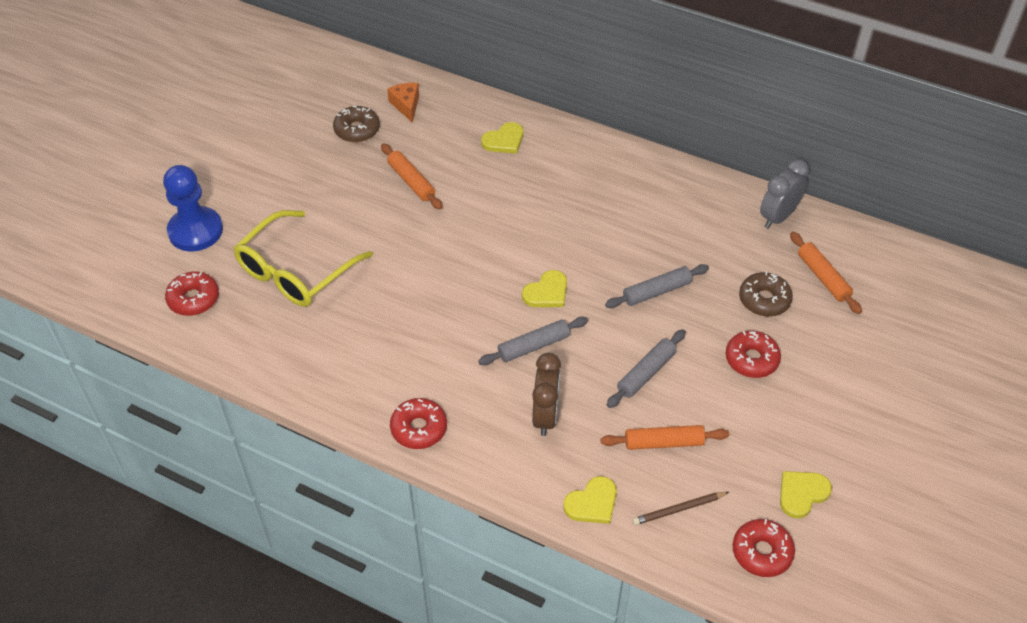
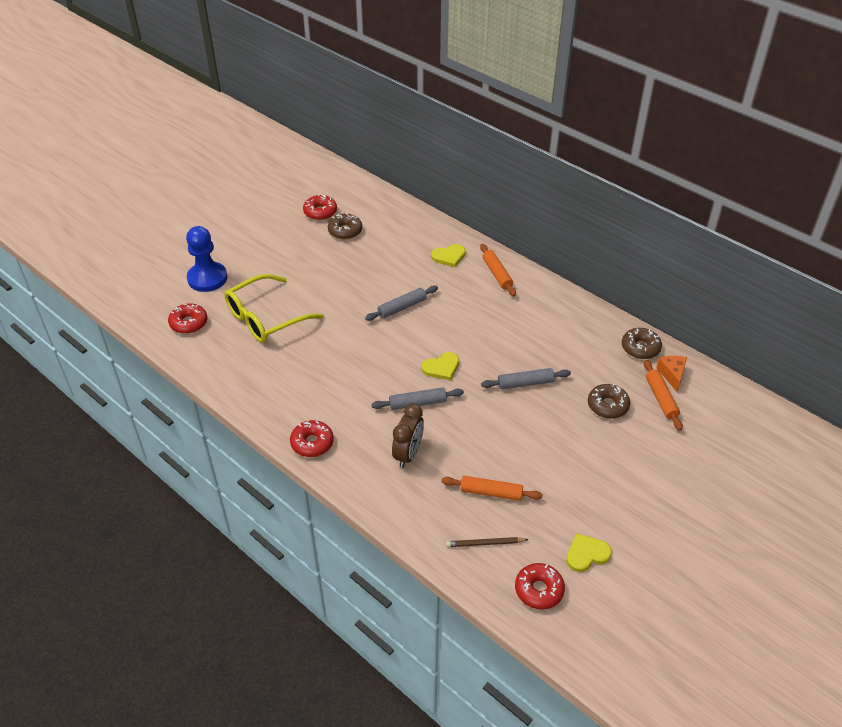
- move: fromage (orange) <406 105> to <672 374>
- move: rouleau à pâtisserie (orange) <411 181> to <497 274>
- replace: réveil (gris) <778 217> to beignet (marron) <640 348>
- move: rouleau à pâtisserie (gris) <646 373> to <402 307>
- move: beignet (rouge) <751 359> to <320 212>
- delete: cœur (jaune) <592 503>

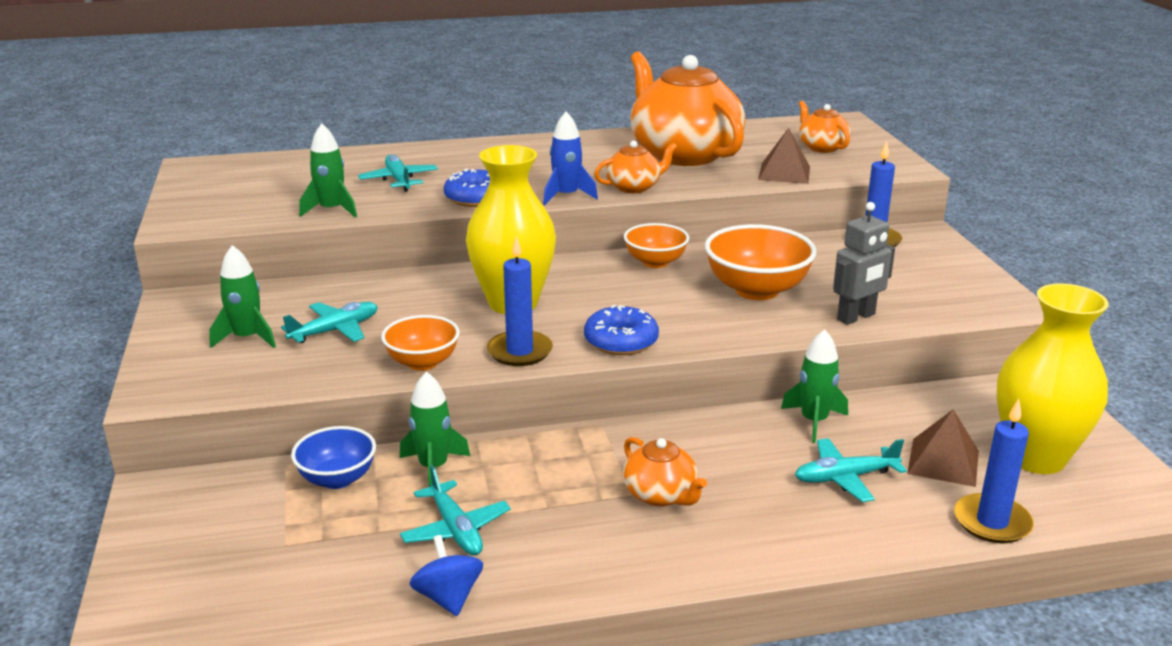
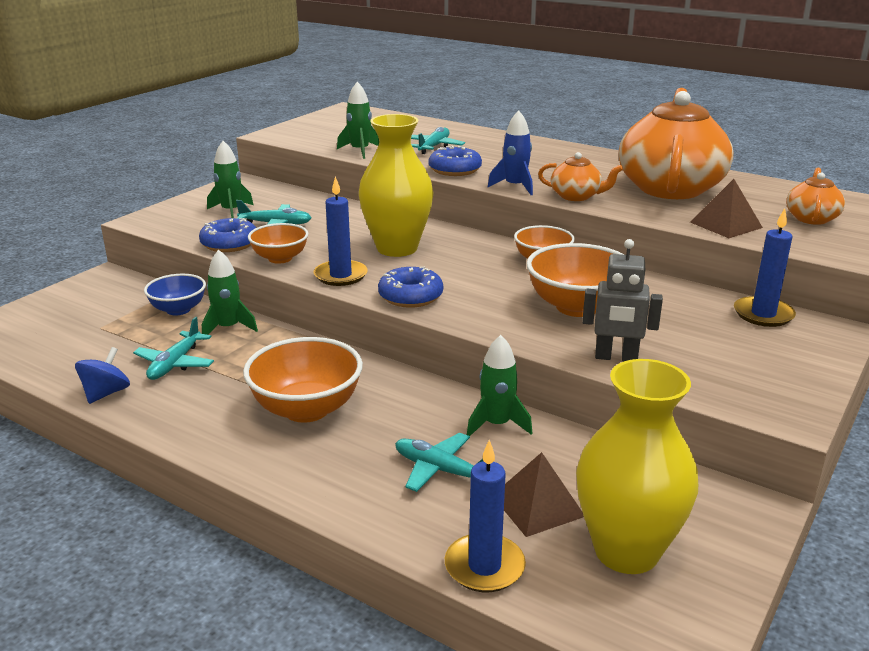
- replace: théière (orange) <660 495> to bol (orange) <306 409>
- insert: beignet (bleu) <229 244>

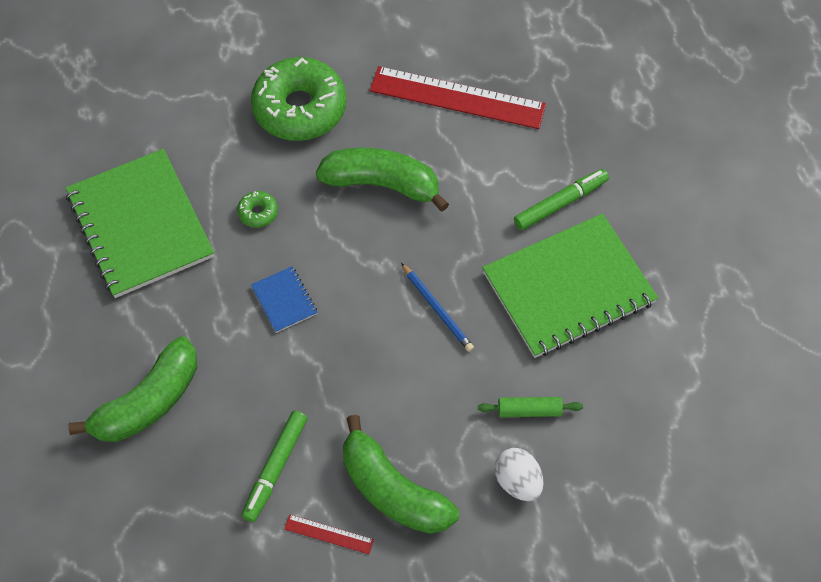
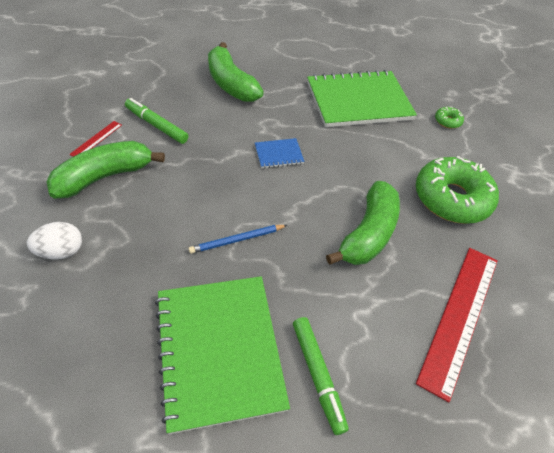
- move: beignet (vert) <258 212> to <447 121>
- delete: rouleau à pâtisserie (vert) <529 410>

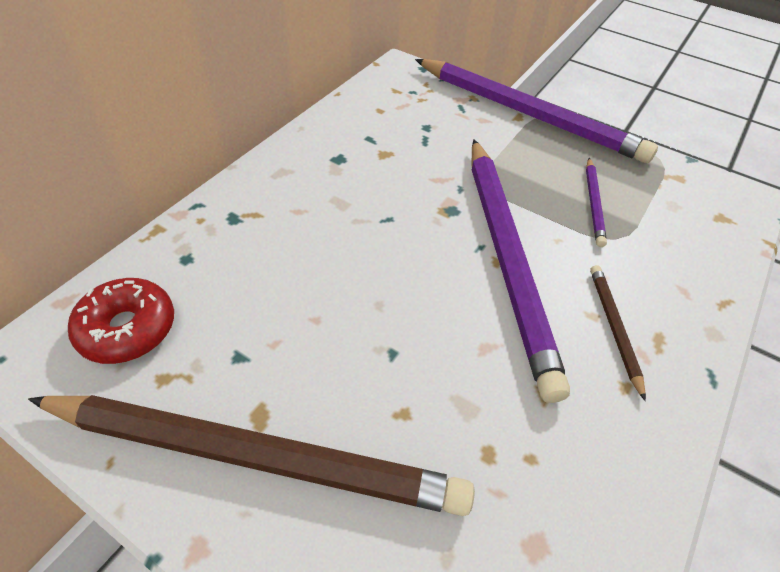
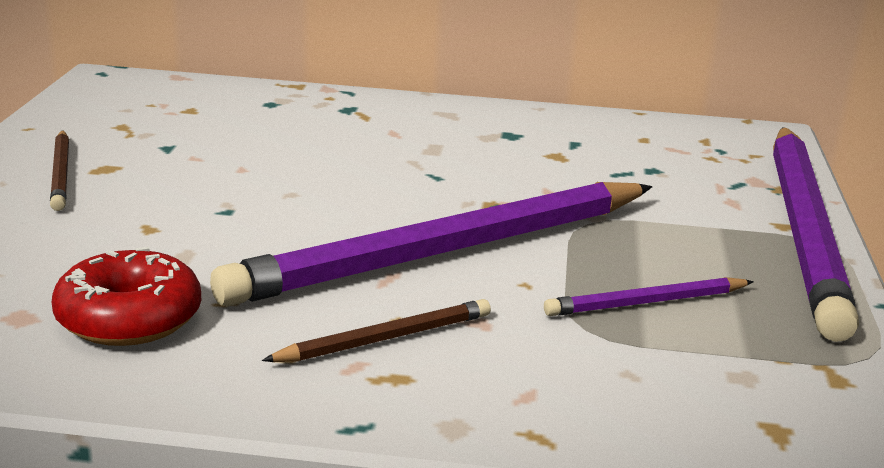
- move: beignet (rouge) <127 329> to <129 318>
- resize: crayon (marron) <254 456> = <61 173> x0.42

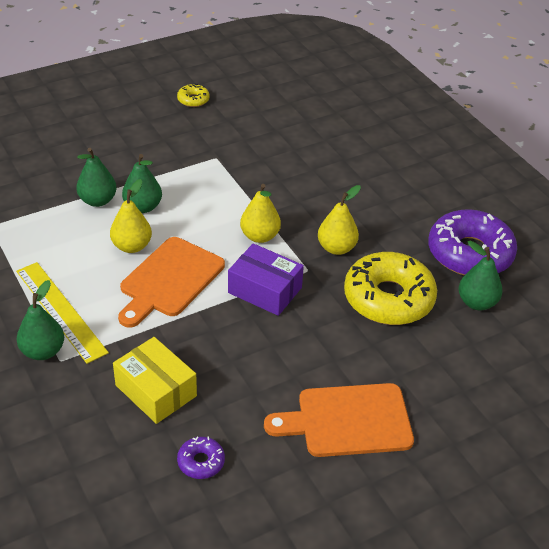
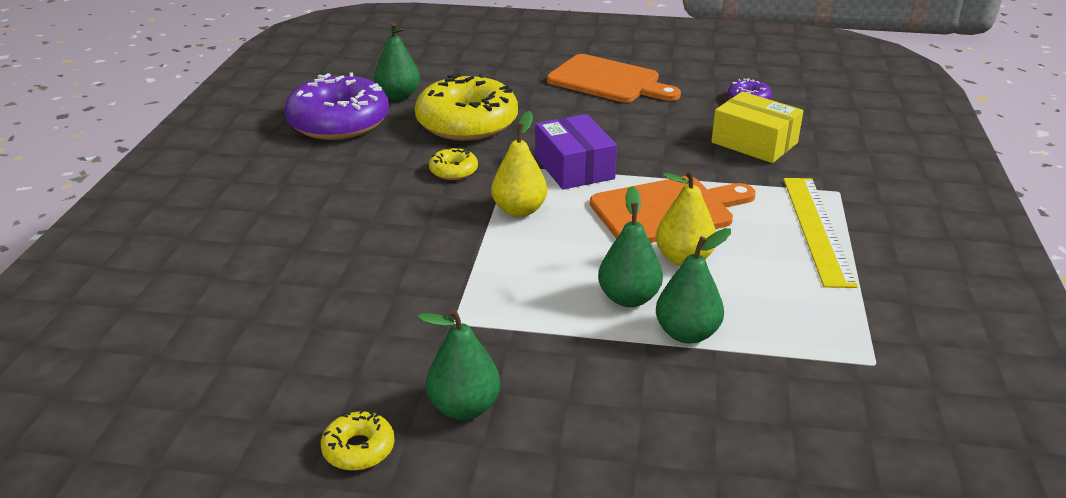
- replace: poire (jaune) <336 248> to beignet (jaune) <453 171>
- move: poire (vert) <43 351> to <464 407>
- rotate: boîte (jaune) <156 390> = <754 143> 45 degrees counterclockwise

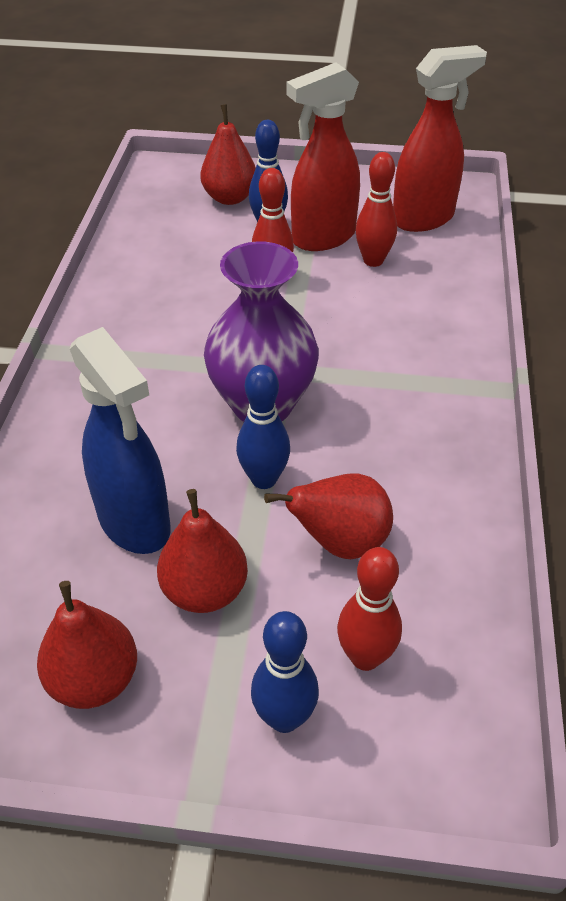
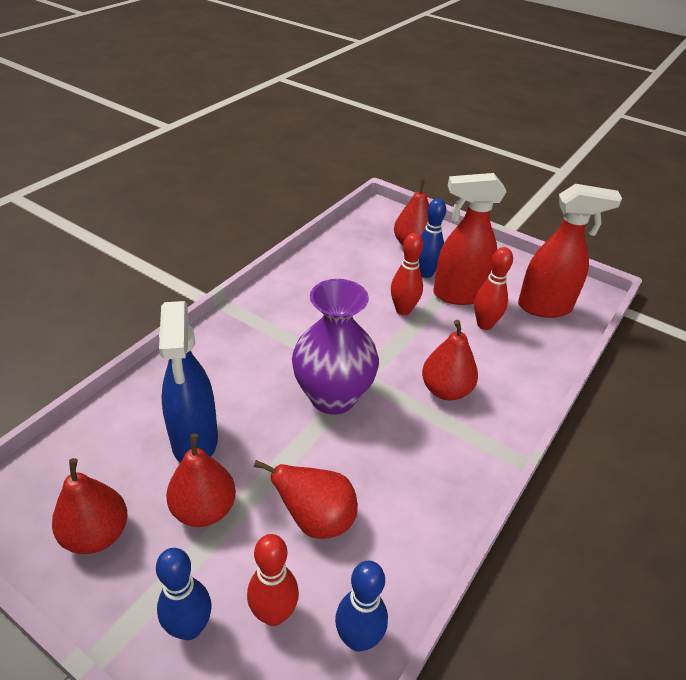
- move: quille (bleu) <264 479> to <358 638>
- insert: poire (rouge) <446 390>

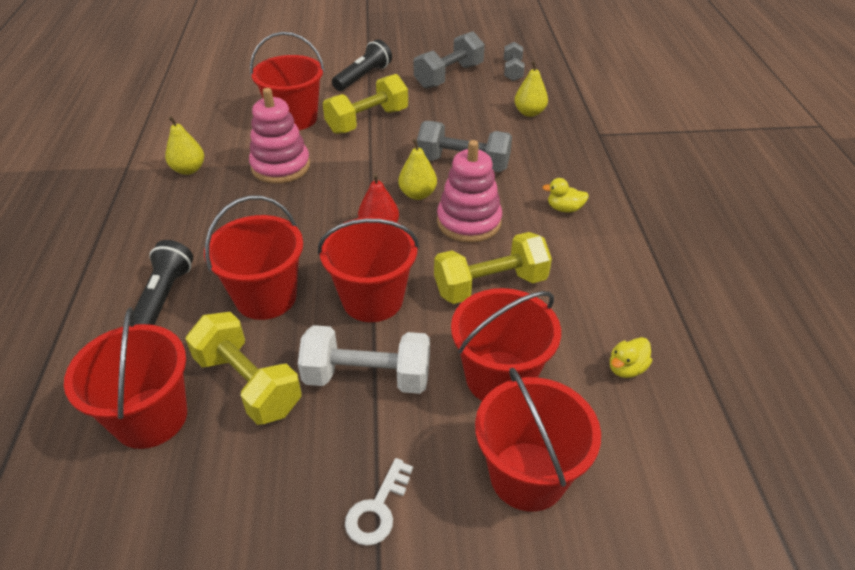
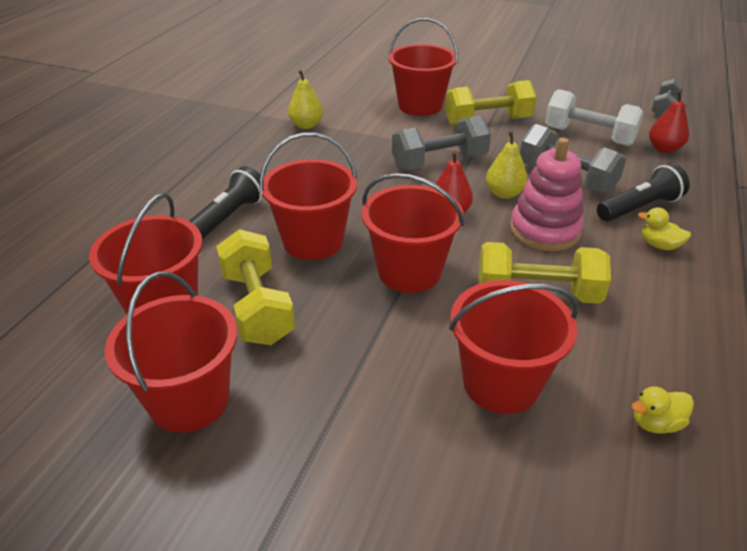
- move: haltère (gris) <449 76> to <439 162>
- move: lampe de poche (noir) <363 77> to <639 208>
- recolor: poire (jaune) <529 113> to poire (rouge) <664 149>
- delete: jouet à empiler (rose) <280 166>
- move: haltère (blanc) <367 377> to <588 136>
- move: seau (rouge) <527 476> to <189 400>
- delete: clé (blanc) <377 509>

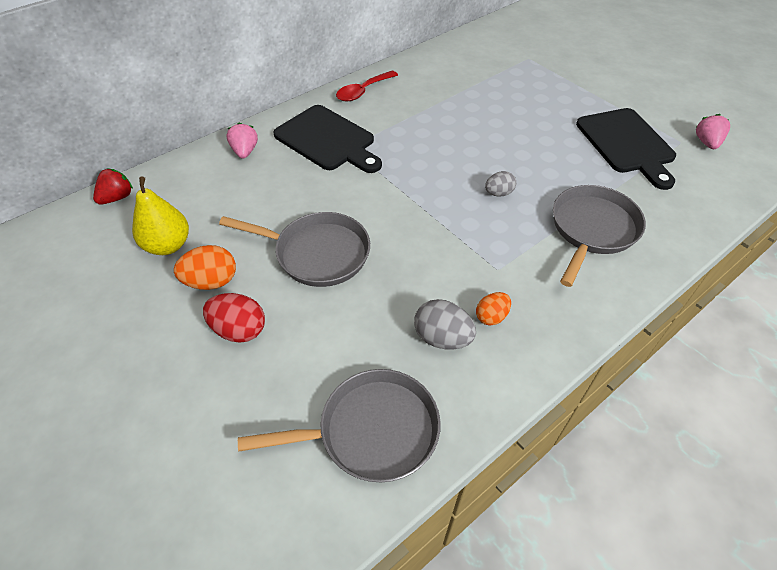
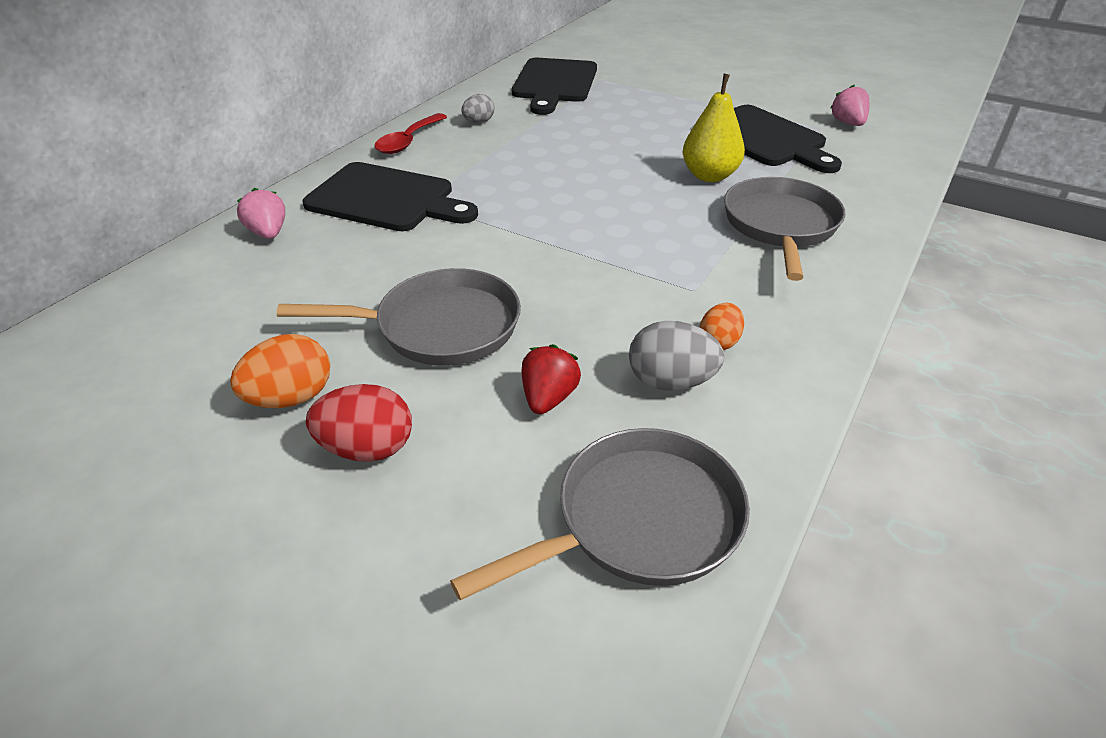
- move: fraise (rouge) <117 198> to <548 398>
- move: œuf (gris) <498 193> to <478 122>
- move: poire (jaune) <168 245> to <709 176>
- insert: planche à découper (noir) <554 83>

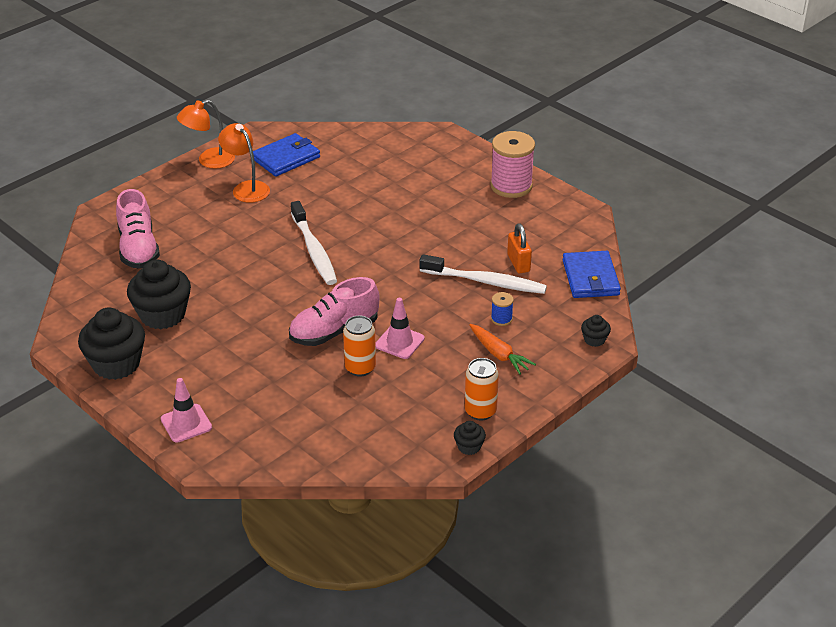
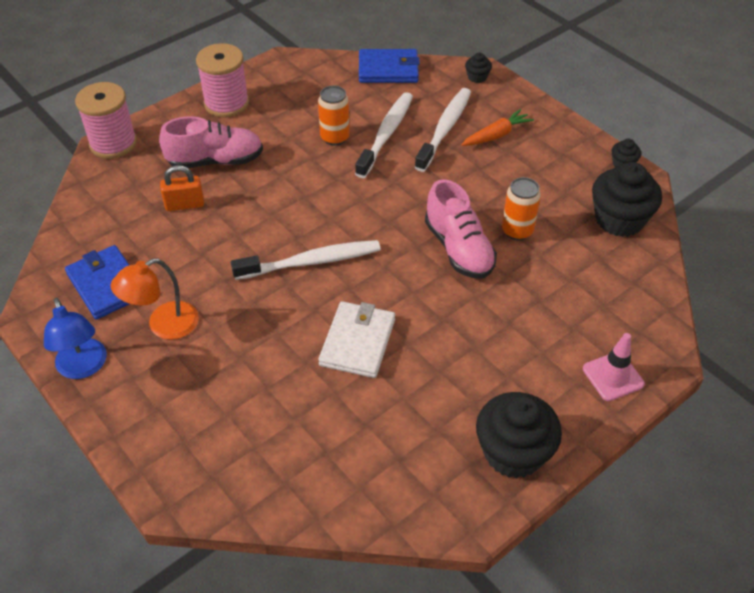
- recolor: lampe (orange) <209 161> to lampe (bleu) <83 367>
- move: chaussure (rose) <138 249> to <215 161>
- move: cadenas (orange) <518 263> to <185 205>
- move: muffin (noir) <162 315> to <619 219>
- replace: bobine (bleu) <501 319> to brosse à dents (blanc) <444 129>
- delete: cône de chantier (rose) <399 342>
- move: canette (orange) <480 411> to <335 137>
- insert: bobine (rose) <113 143>
- insert: portefeuille (blanc) <357 342>

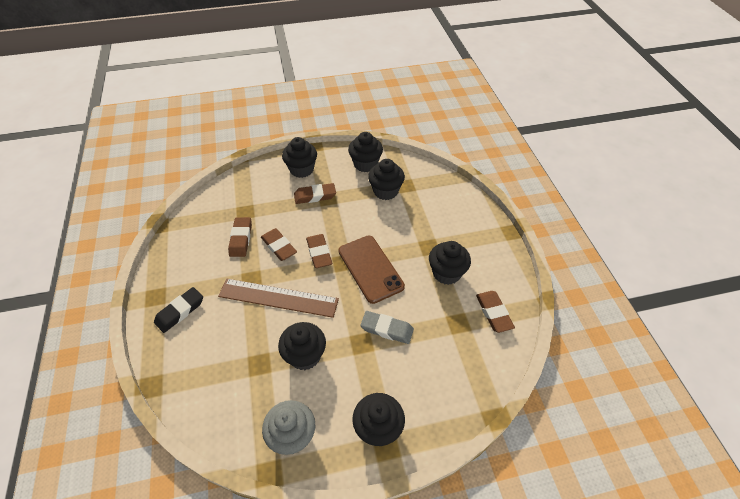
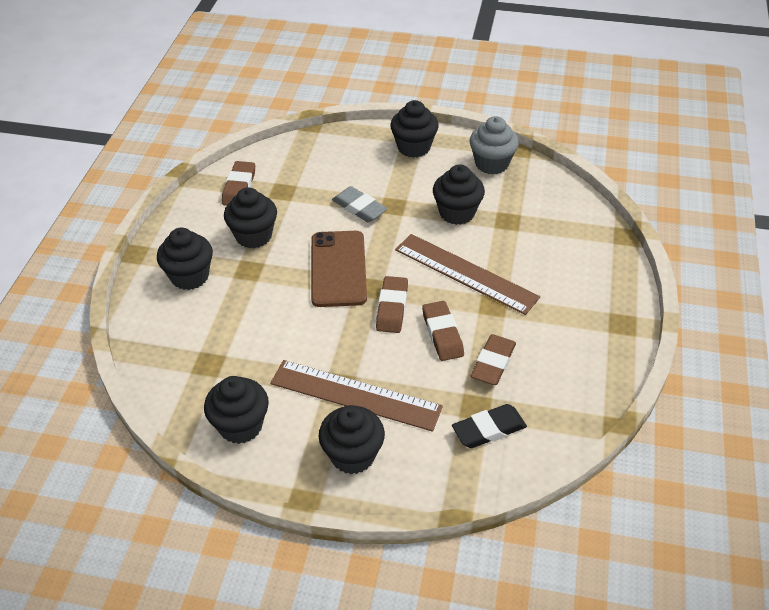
- move: muffin (noir) <385 191> to <190 276>
- replace: gomme (marron) <315 196> to règle (marron) <355 395>
- move: gomme (noir) <180 311> to <489 429>

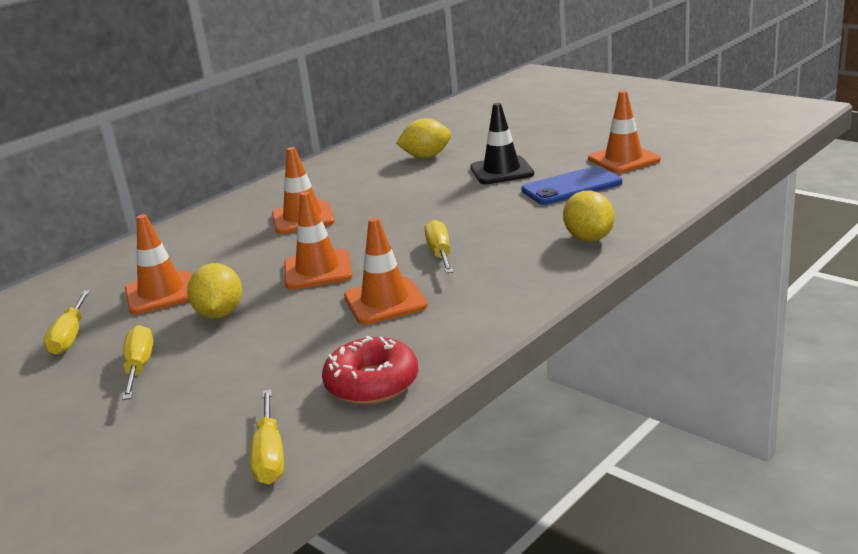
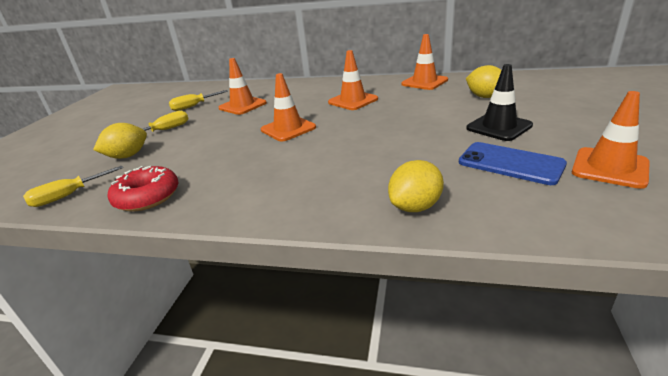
- move: cône de chantier (orange) <385 301> to <424 82>
- delete: tournevis (jaune) <440 253>
- move: citron (jaune) <220 314> to <127 156>

